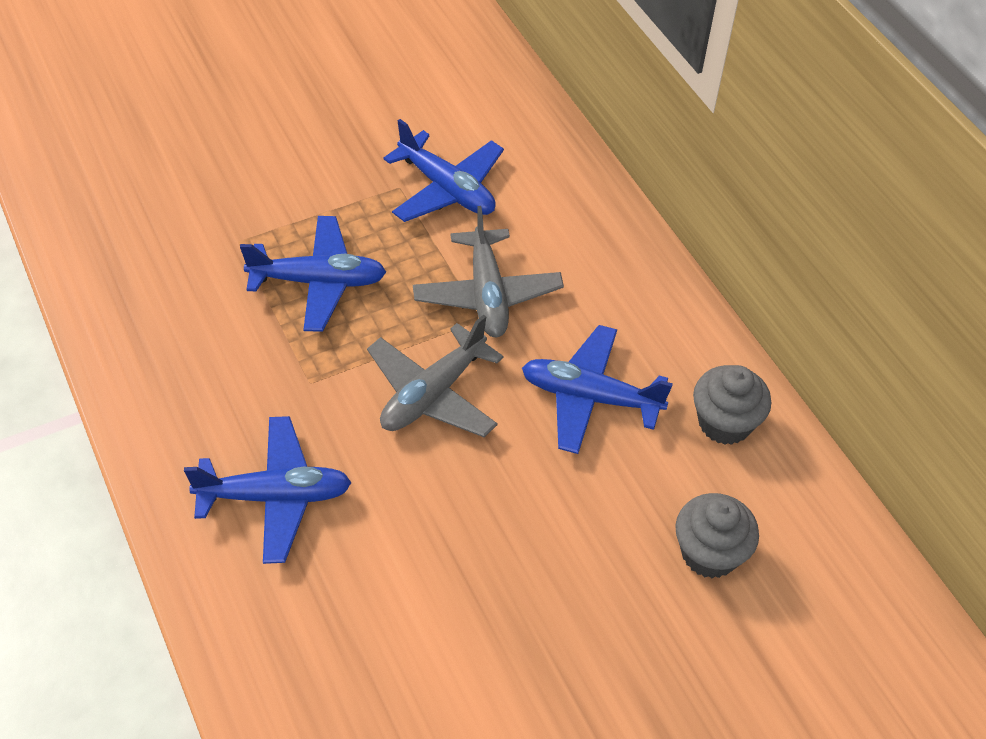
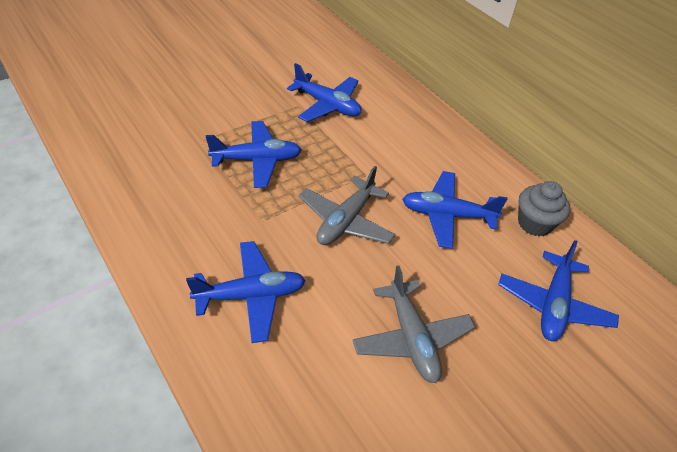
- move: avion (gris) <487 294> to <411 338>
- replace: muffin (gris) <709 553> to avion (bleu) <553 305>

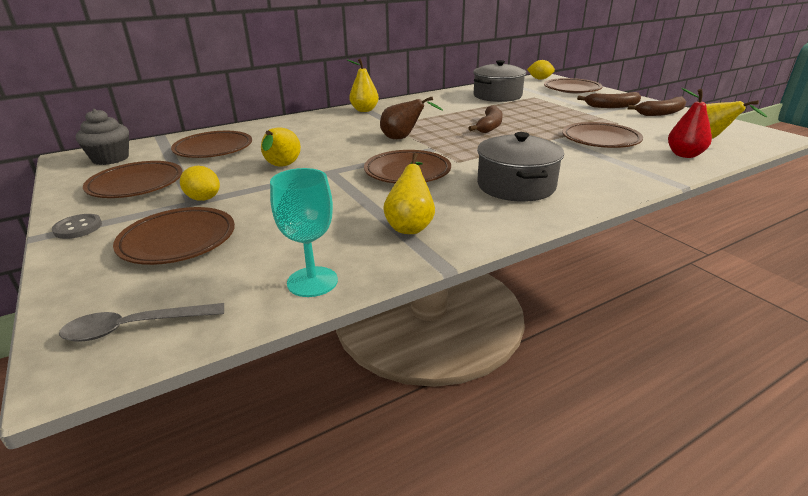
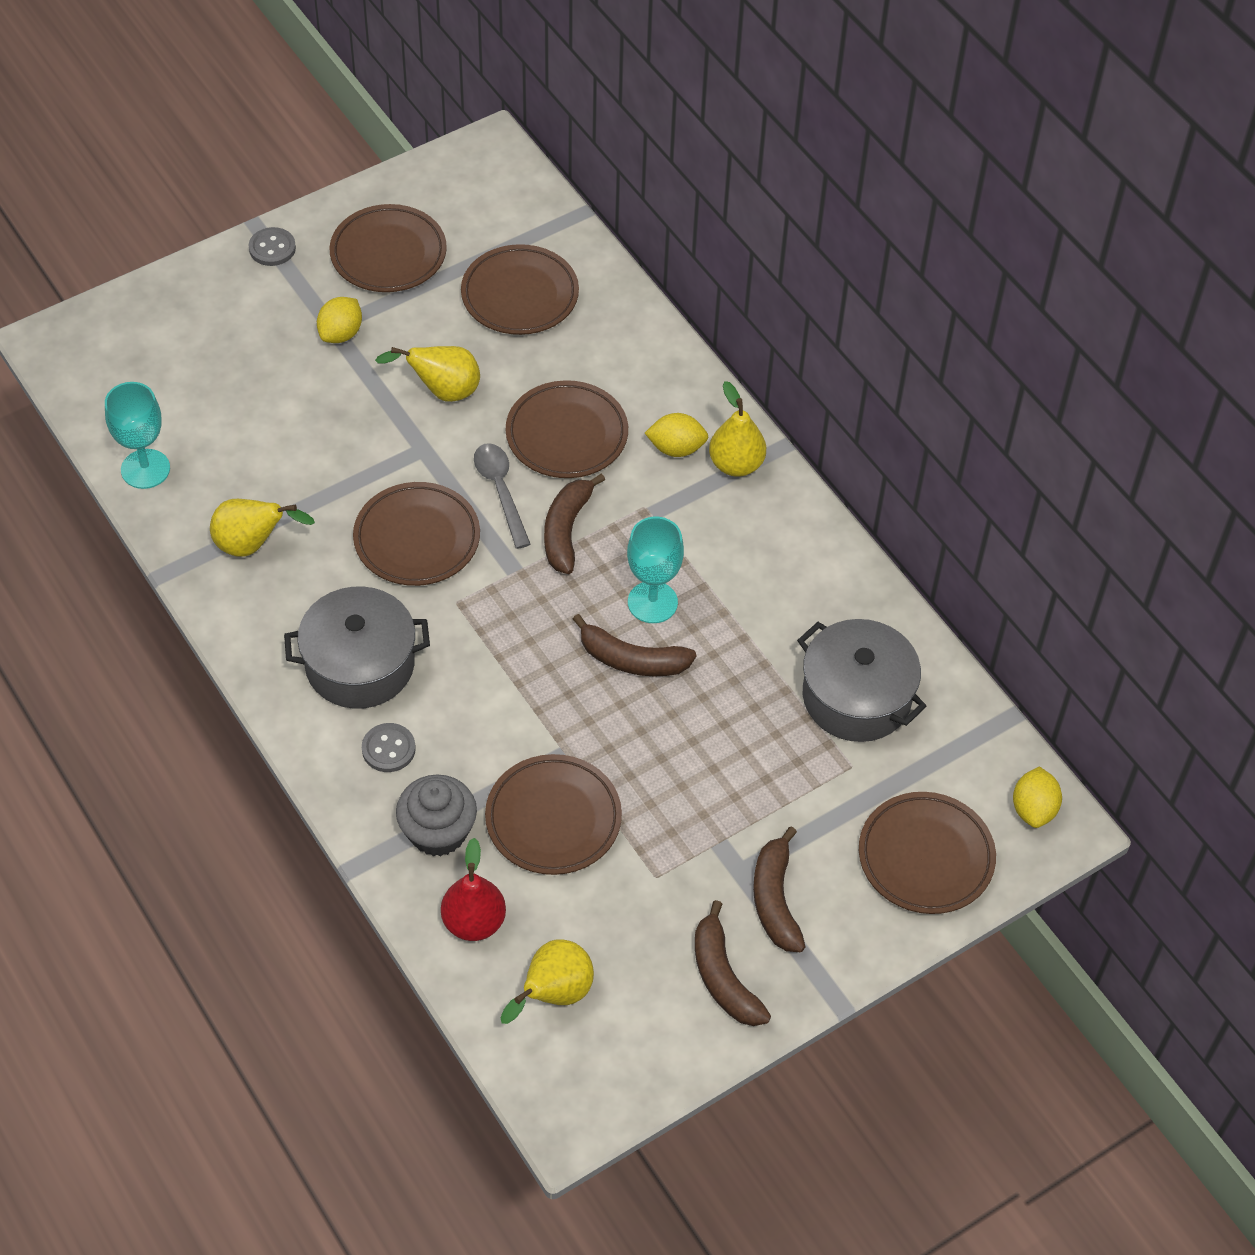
- replace: poire (marron) <403 138> to banane (marron) <566 530>
- move: muffin (gris) <110 158> to <438 831>
- move: assiette (marron) <178 241> to <567 435>
- move: cuillère (gris) <135 327> to <500 491>
- insert: citron (jaune) <676 448>
- insert: verre à pied (turquoise) <652 602>
- insert: bouton (gris) <388 749>

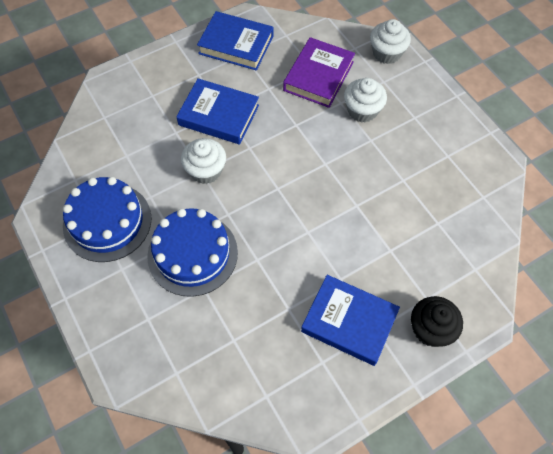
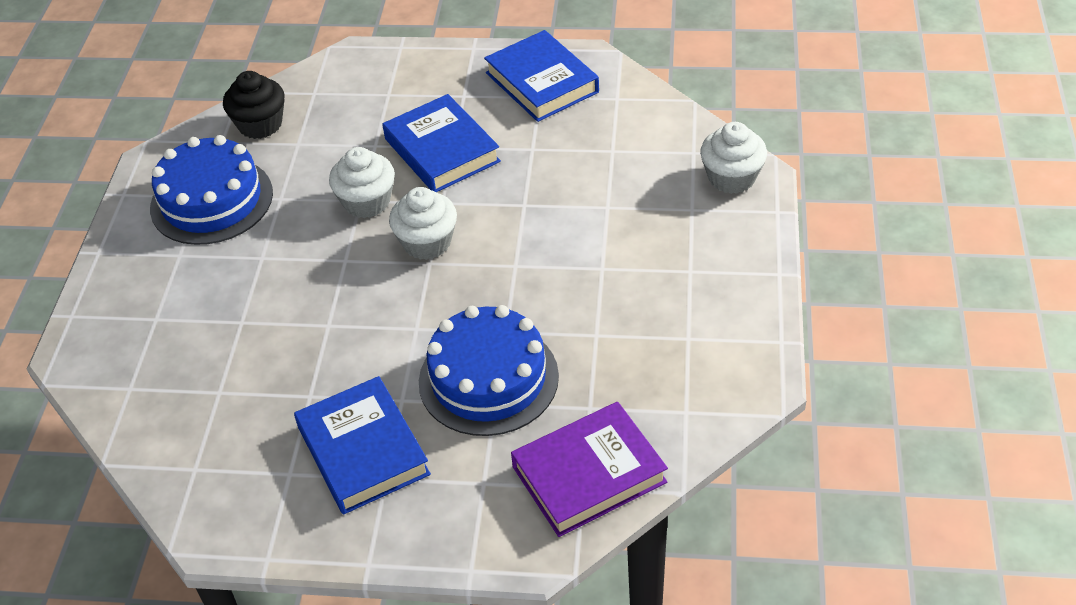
- move: livre (violet) <318 76> to <589 474>
- move: muffin (blanc) <362 110> to <427 242>
- move: gâteau (bleu) <192 254> to <488 379>
- move: muffin (noir) <430 329> to <260 124>

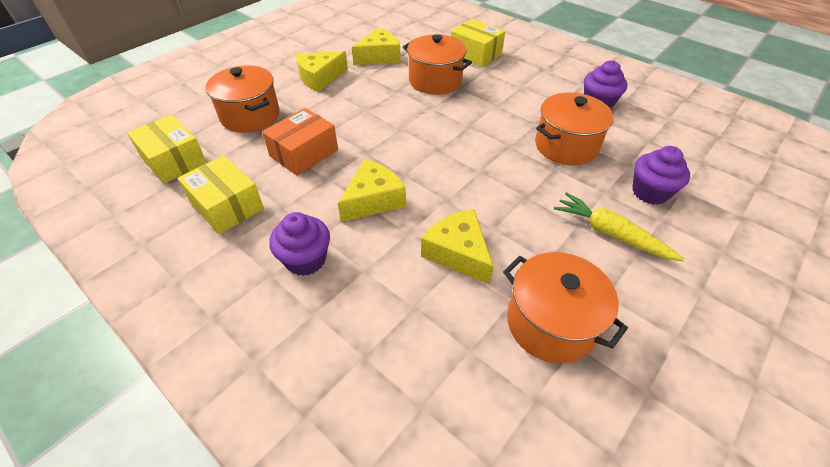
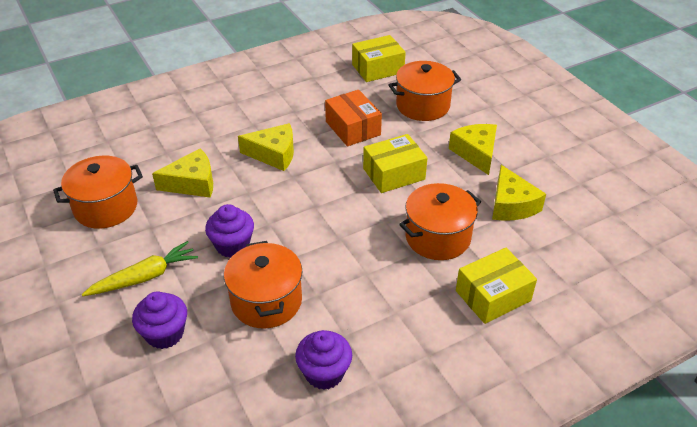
- move: boîte (jaune) <227 206> to <394 174>
- rotate: fromage (jaune) <373 200> = <274 154> 60 degrees counterclockwise
- move: muffin (violet) <306 260> to <232 245>

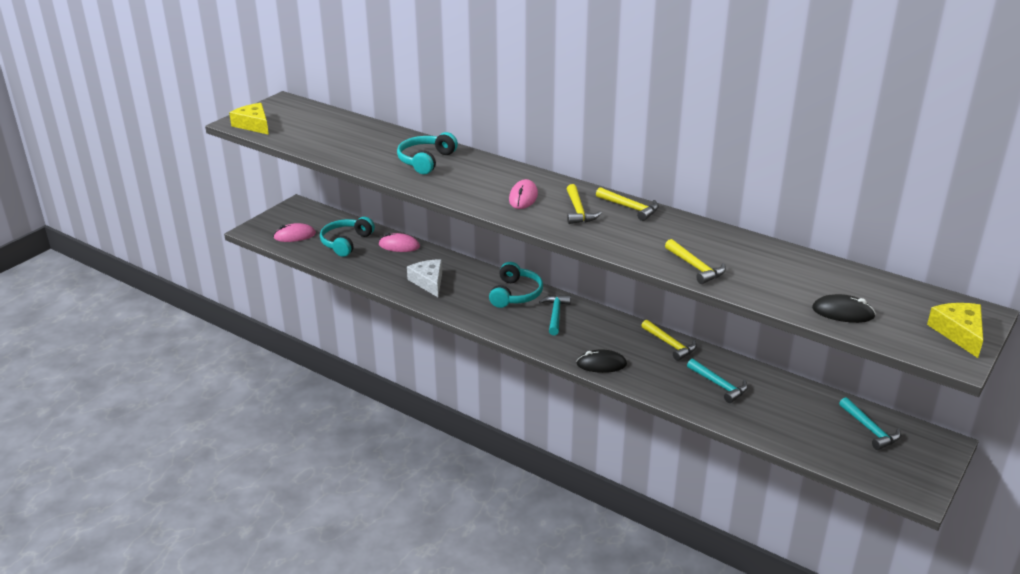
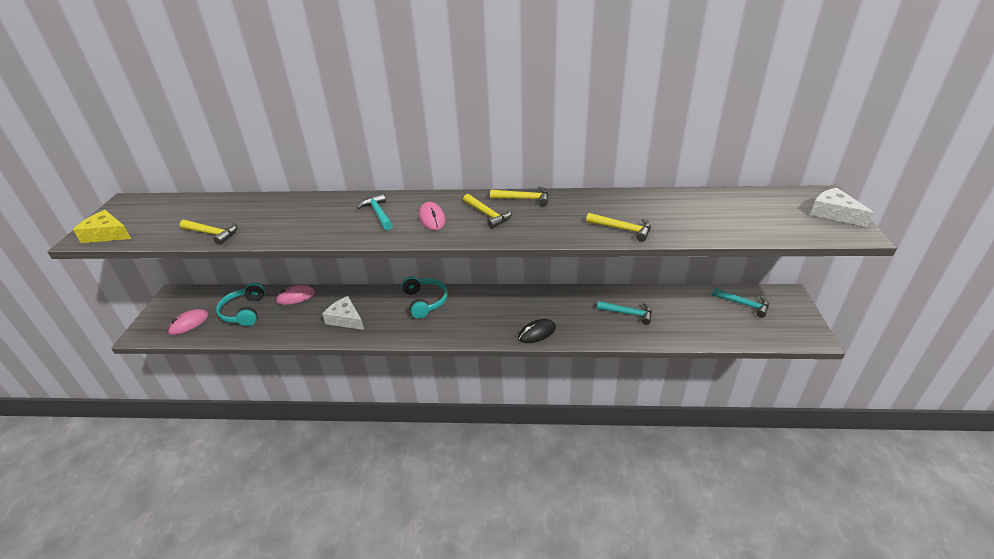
- delete: casque audio (turquoise) <426 161>
- delete: souris (noir) <843 312>
- move: marteau (turquoise) <555 314> to <378 213>
- recolor: fromage (jaune) <959 333> to fromage (blanc) <834 213>
- move: marteau (jaune) <670 344> to <212 234>

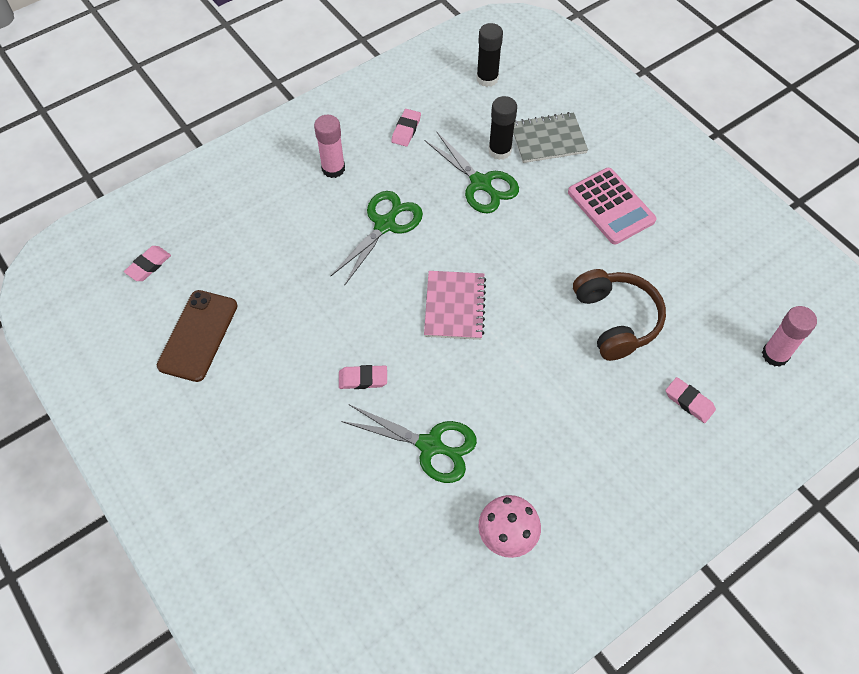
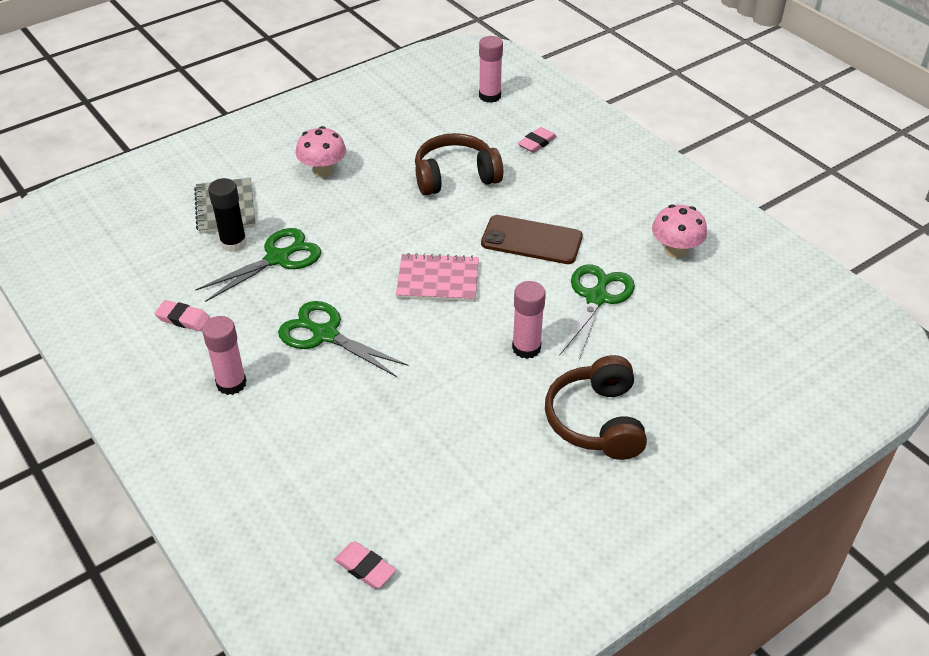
- delete: bâton de colle (noir) <487 79>
- replace: calculatrice (rose) <611 206> to champignon (rose) <323 171>
- move: téléphone (marron) <198 335> to <531 240>
- replace: gomme (rose) <363 379> to bâton de colle (rose) <526 348>
- insert: casque audio (marron) <597 421>

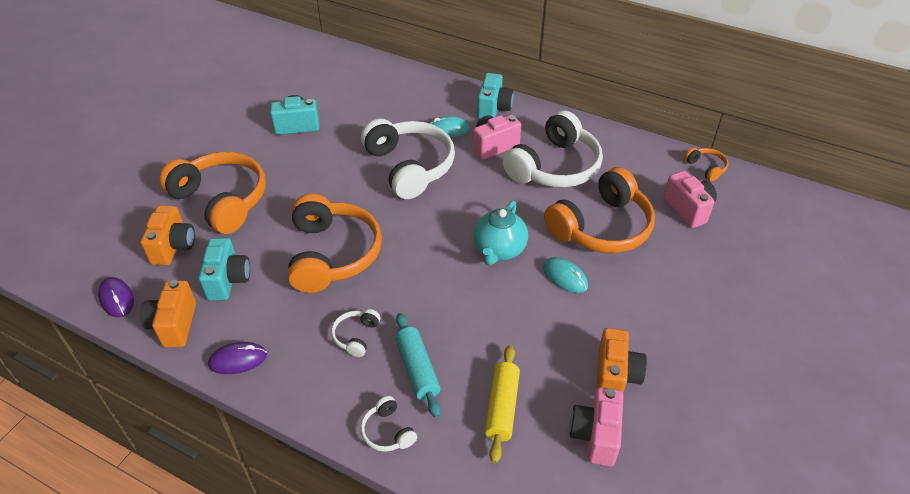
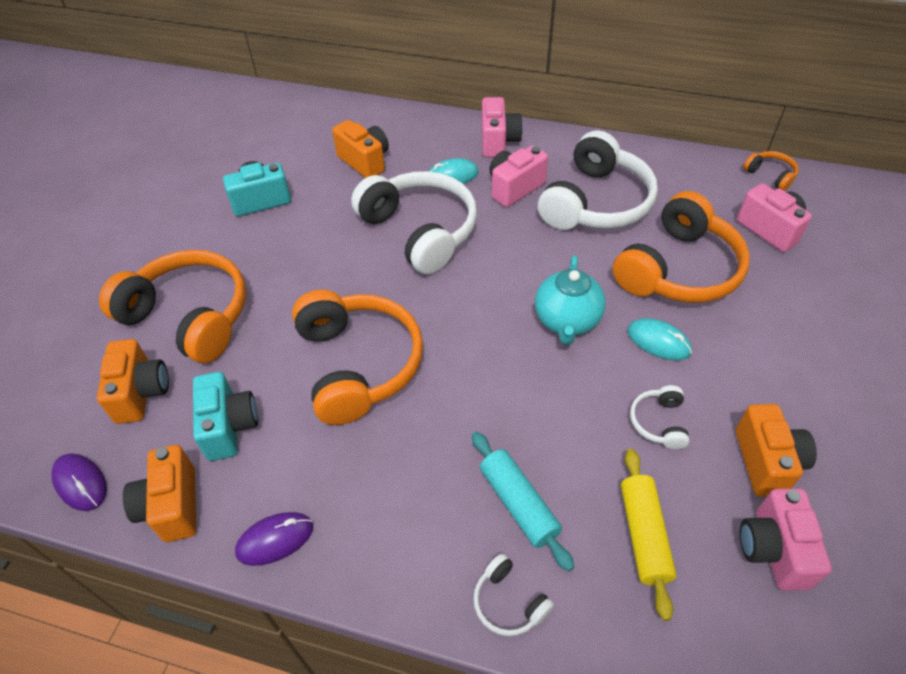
- recolor: appareil photo (turquoise) <493 109> to appareil photo (rose) <498 141>
- move: casque audio (blanc) <356 336> to <658 422>
- insert: appareil photo (orange) <365 161>

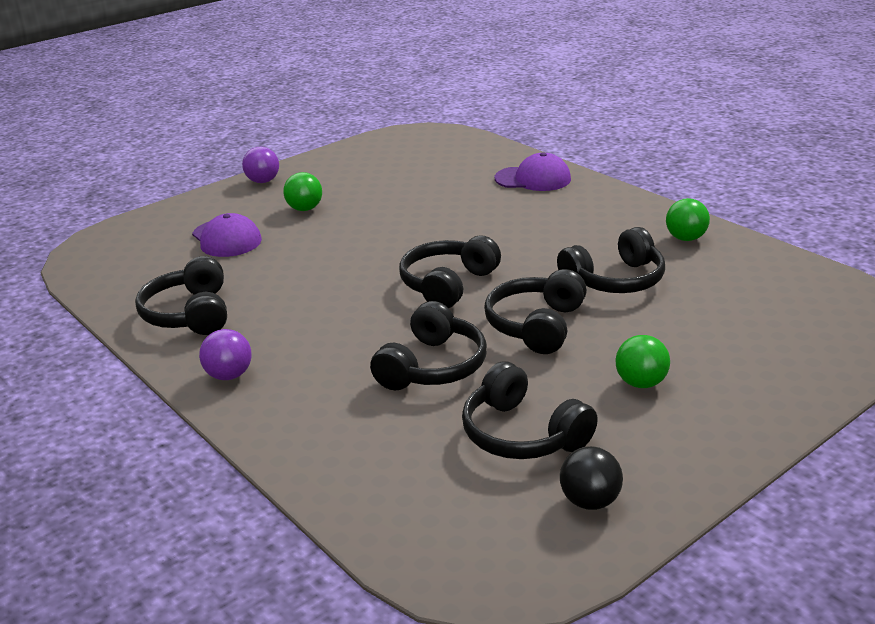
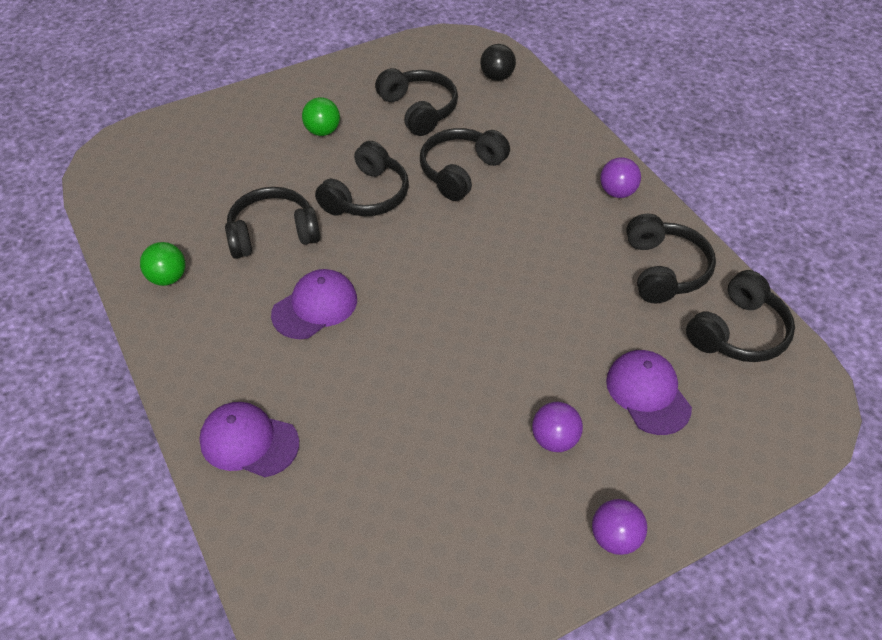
- recolor: balle (vert) <305 209> to balle (violet) <554 440>
- move: casque audio (noir) <448 284> to <738 332>
- move: balle (noir) <590 501> to <497 77>
- insert: casquette (violet) <315 307>

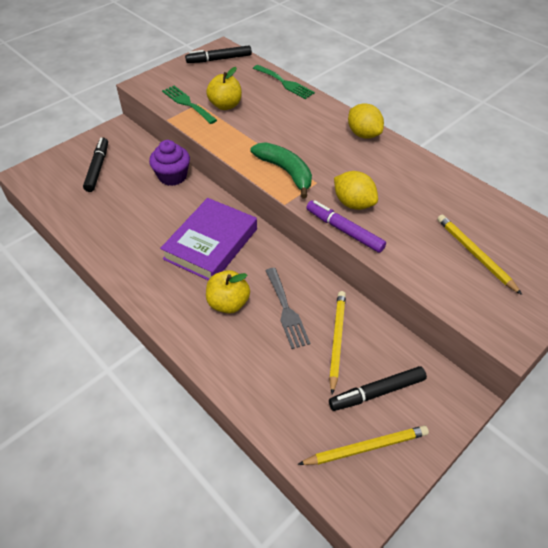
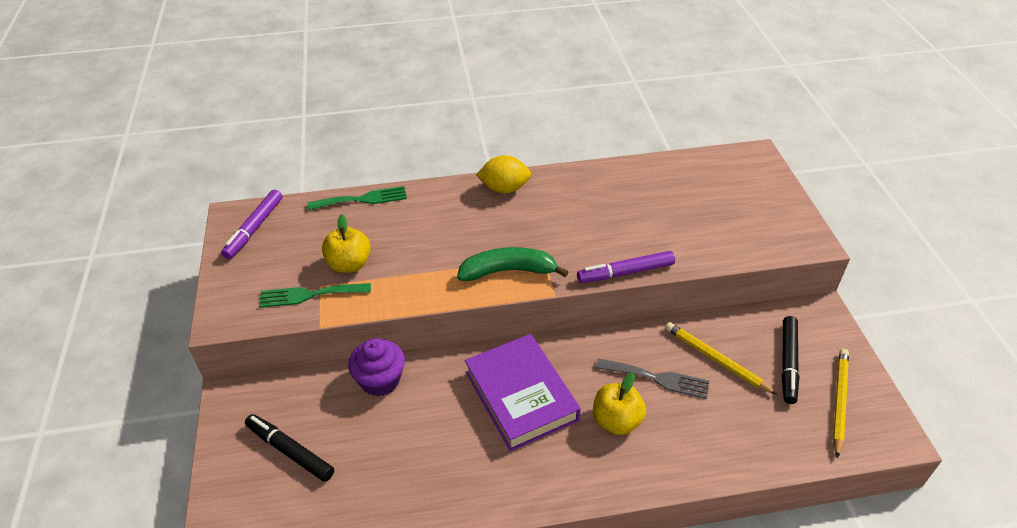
- recolor: feutre (noir) <219 59> to feutre (violet) <254 228>
- delete: citron (jaune) <353 203>
- delete: crayon (jaune) <475 254>

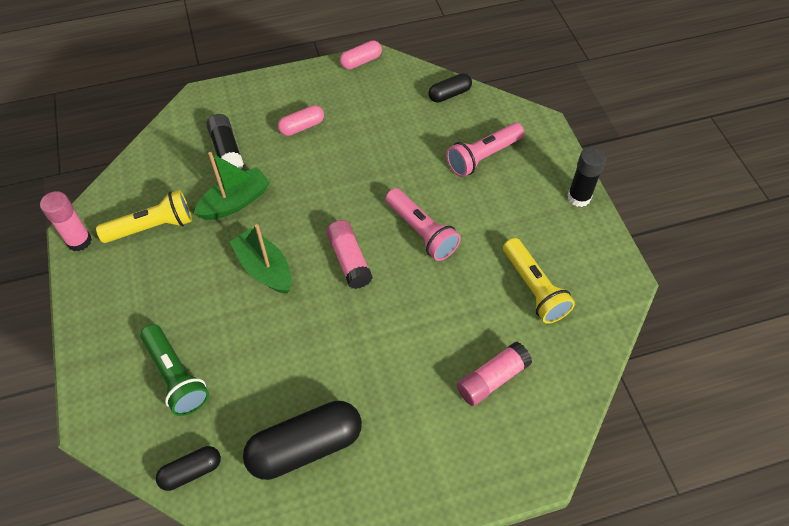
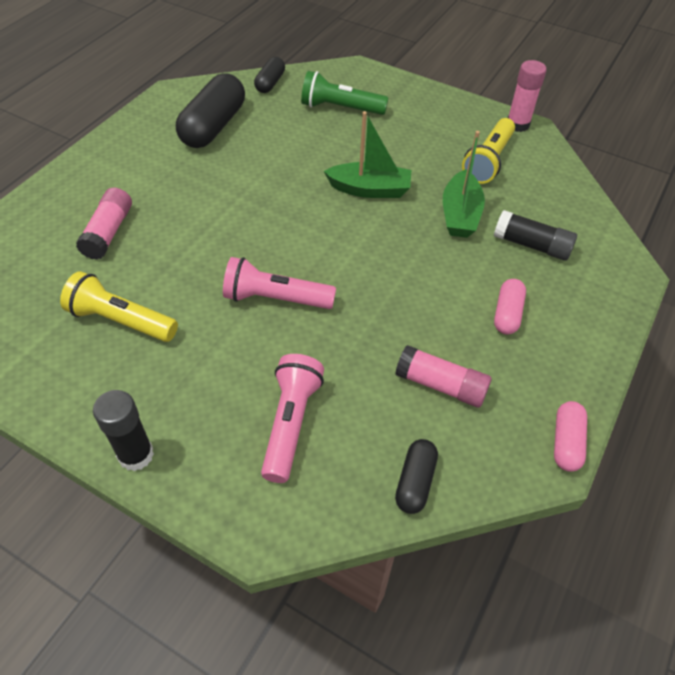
- move: bâton de colle (rose) <349 260> to <441 385>

